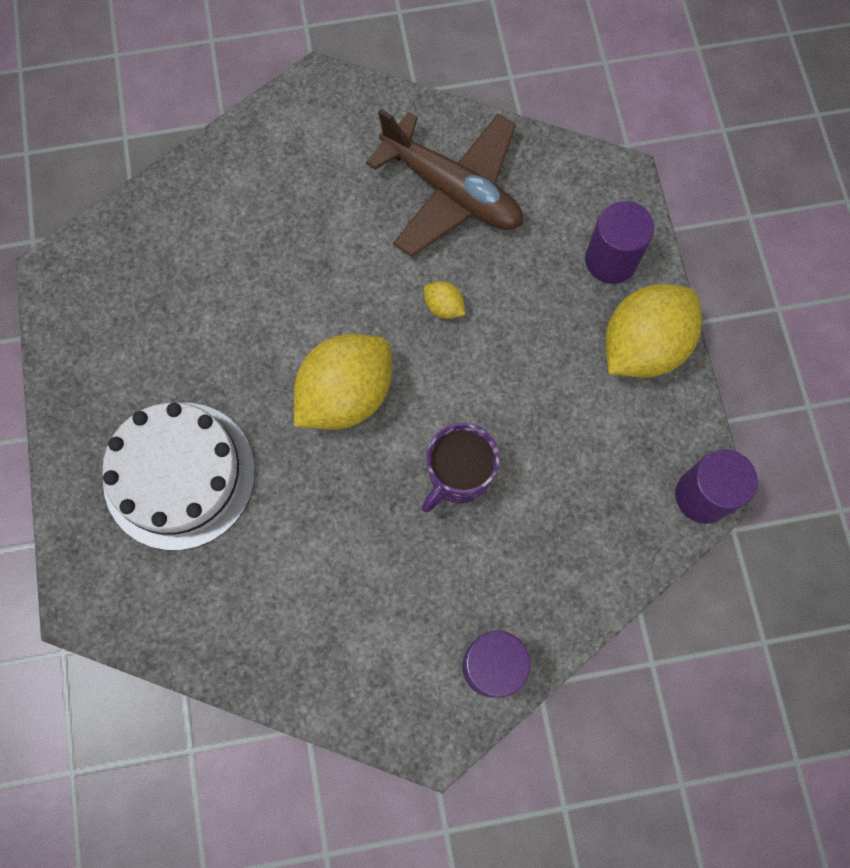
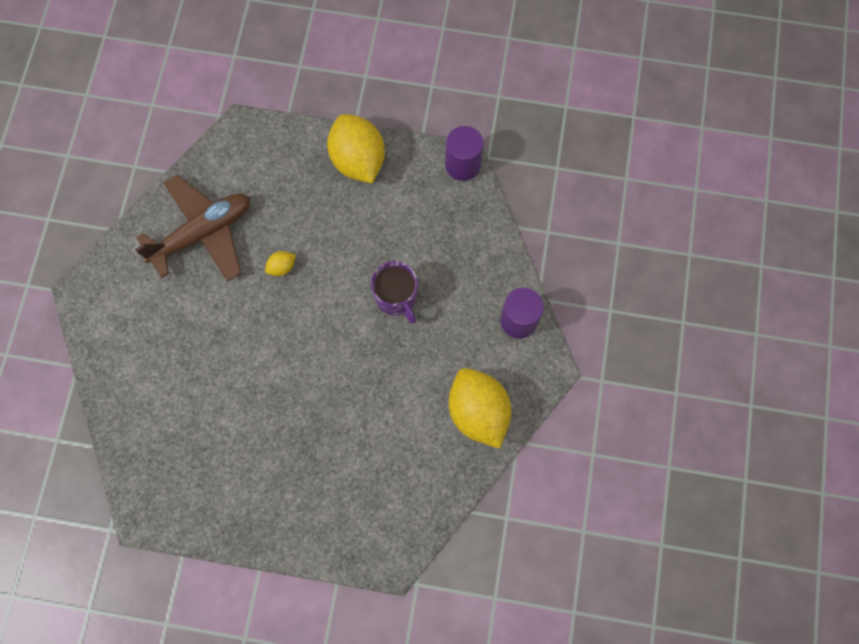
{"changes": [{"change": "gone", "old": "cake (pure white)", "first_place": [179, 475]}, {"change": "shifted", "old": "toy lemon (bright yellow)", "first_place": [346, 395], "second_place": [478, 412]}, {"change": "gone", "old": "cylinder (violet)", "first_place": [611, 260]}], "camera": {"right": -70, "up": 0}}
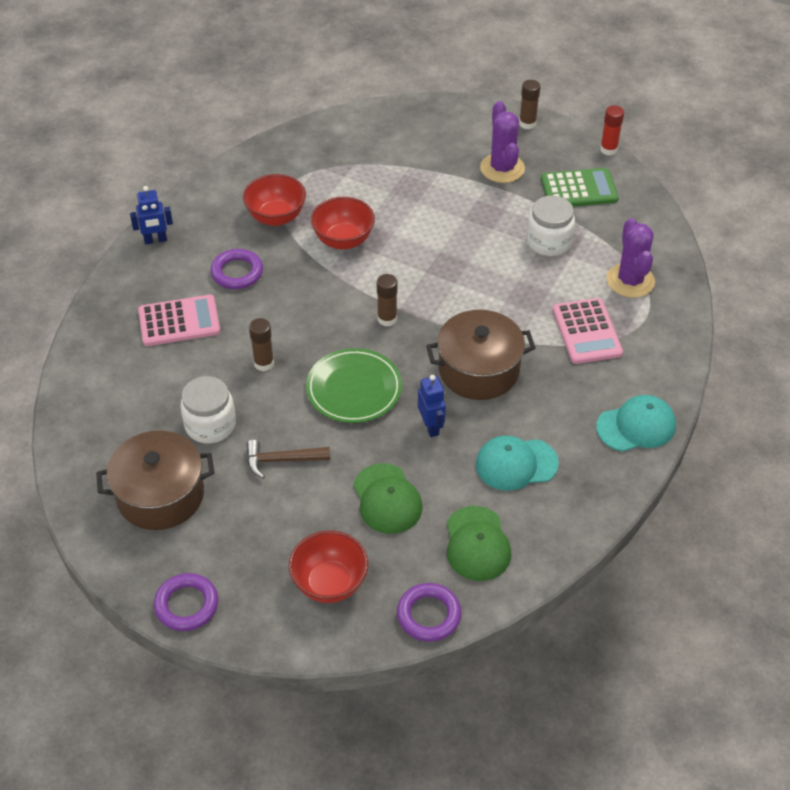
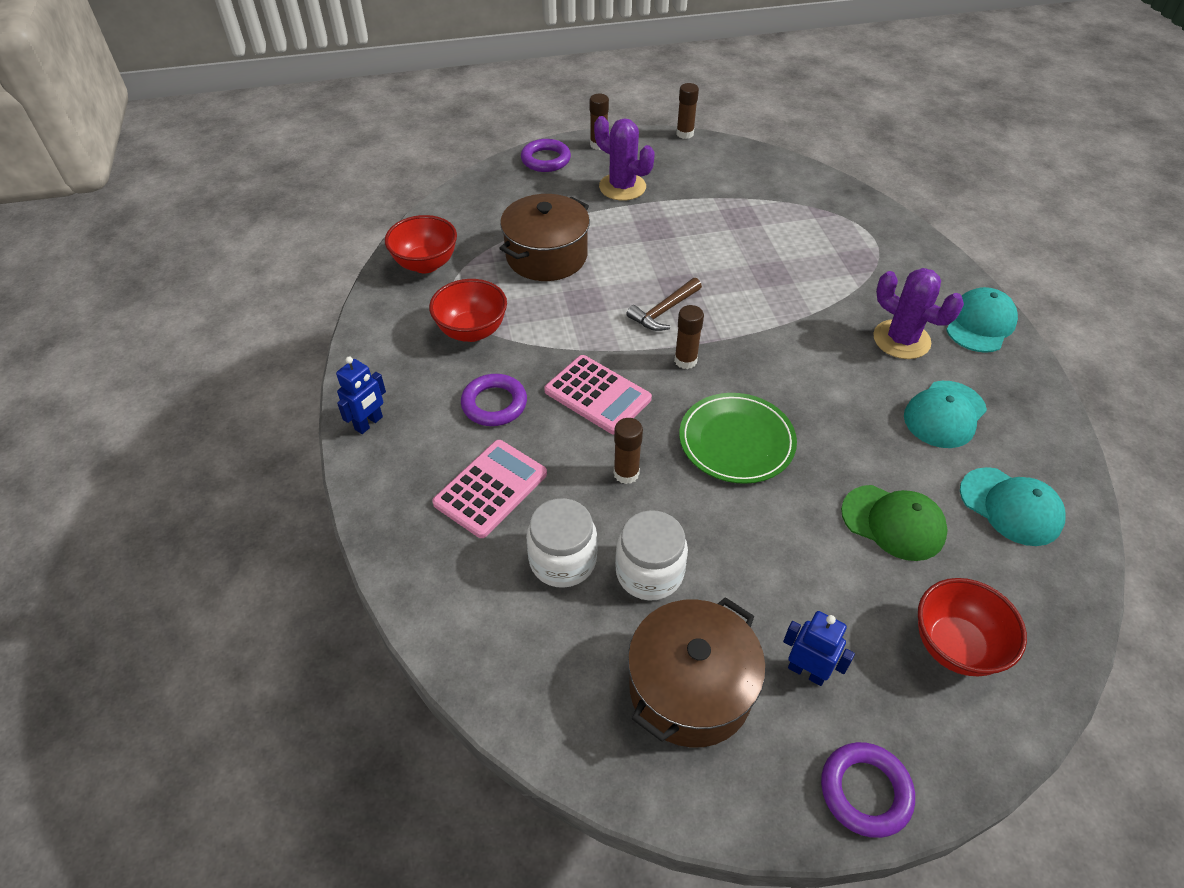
{"changes": [{"change": "shifted", "old": "carpenter's hammer (brown)", "first_place": [282, 460], "second_place": [664, 311]}, {"change": "shifted", "old": "deep dish (scarlet)", "first_place": [343, 240], "second_place": [426, 264]}, {"change": "shifted", "old": "torus (violet)", "first_place": [429, 615], "second_place": [546, 160]}, {"change": "shifted", "old": "robot figure (cobalt)", "first_place": [431, 427], "second_place": [807, 671]}, {"change": "shifted", "old": "stockpot (brown)", "first_place": [478, 370], "second_place": [546, 256]}, {"change": "repainted", "old": "baseball cap (emerald)", "new": "baseball cap (aqua)", "first_place": [477, 544], "second_place": [1011, 506]}, {"change": "shifted", "old": "preserve jar (pure white)", "first_place": [548, 242], "second_place": [563, 560]}, {"change": "gone", "old": "adding machine (emerald)", "first_place": [579, 189]}, {"change": "shifted", "old": "adding machine (rosy)", "first_place": [587, 331], "second_place": [597, 395]}, {"change": "repainted", "old": "glue (scarlet)", "new": "glue (brown)", "first_place": [608, 149], "second_place": [685, 134]}, {"change": "shifted", "old": "saguaro cactus (violet)", "first_place": [630, 281], "second_place": [901, 340]}], "camera": {"right": -40, "up": 0}}
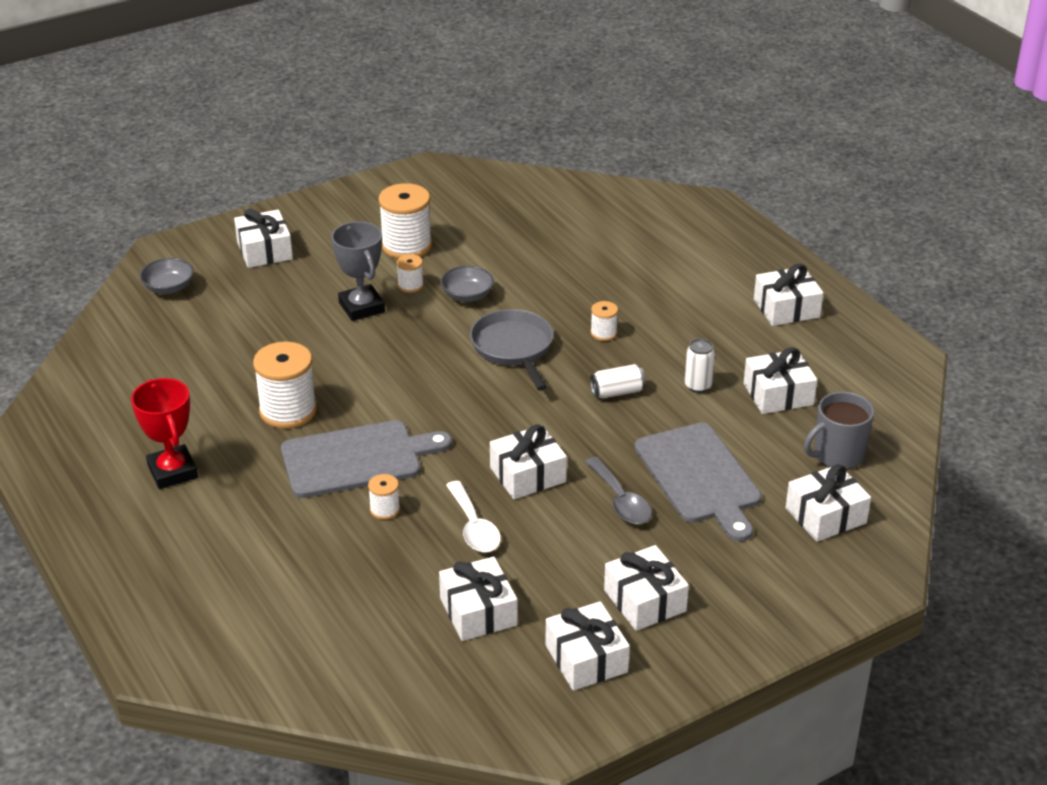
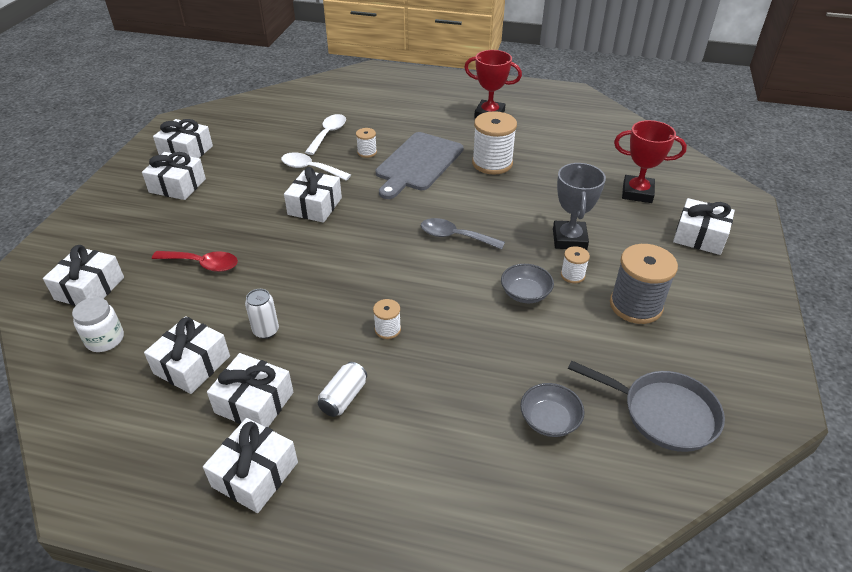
{"changes": [{"change": "shifted", "old": "deep dish (ash-grey)", "first_place": [168, 287], "second_place": [549, 420]}, {"change": "rotated", "old": "prize cup (ash-grey)", "first_place": [361, 307], "second_place": [569, 239], "degrees": 75}, {"change": "repainted", "old": "bobbin (pure white)", "new": "bobbin (ash-grey)", "first_place": [406, 246], "second_place": [635, 305]}, {"change": "shifted", "old": "wrapped gift (pure white)", "first_place": [478, 611], "second_place": [254, 402]}, {"change": "shifted", "old": "frying pan (ash-grey)", "first_place": [513, 348], "second_place": [663, 413]}, {"change": "shifted", "old": "teaspoon (ash-grey)", "first_place": [620, 500], "second_place": [455, 236]}, {"change": "shifted", "old": "soda can (pure white)", "first_place": [617, 392], "second_place": [343, 397]}, {"change": "swapped", "old": "bread board (ash-grey)", "new": "teaspoon (scarlet)", "first_place": [699, 477], "second_place": [203, 264]}, {"change": "swapped", "old": "mug (ash-grey)", "new": "preserve jar (pure white)", "first_place": [837, 455], "second_place": [105, 339]}, {"change": "new", "new": "teaspoon (pure white)", "second_place": [328, 134]}, {"change": "new", "new": "prize cup (scarlet)", "second_place": [637, 193]}], "camera": {"right": 135, "up": 5}}
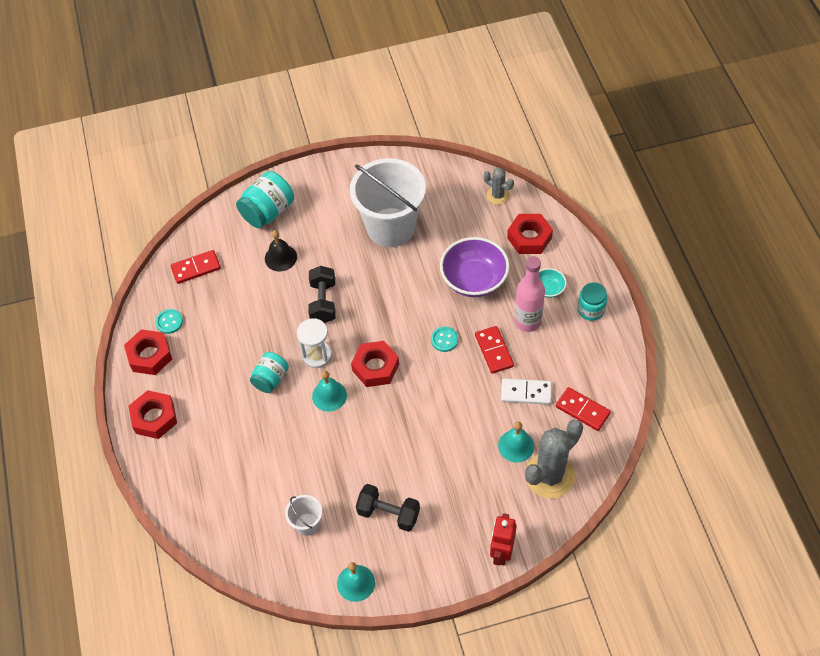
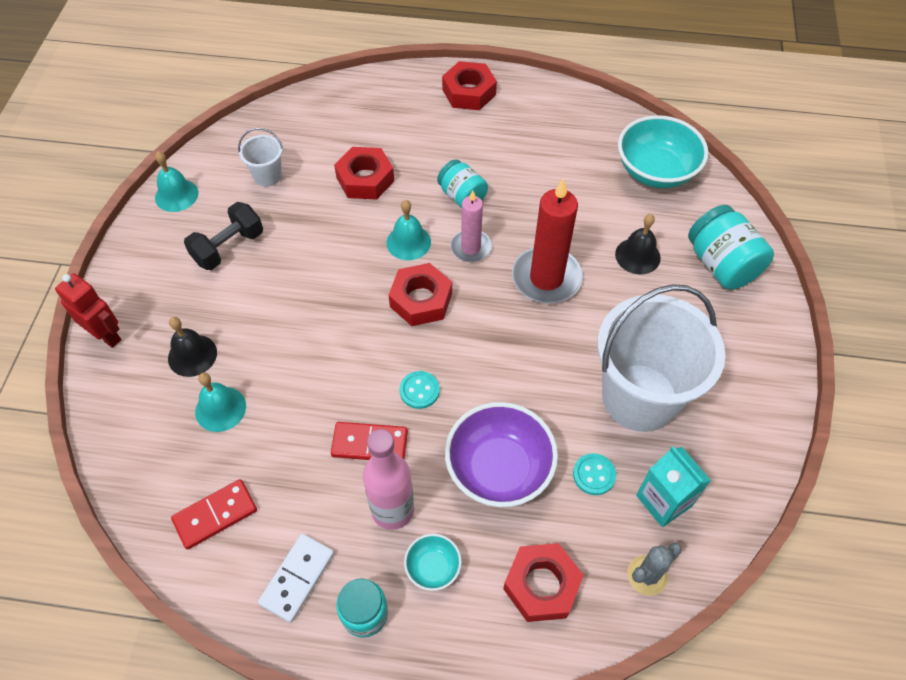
{"changes": [{"change": "shifted", "old": "nut (scarlet)", "first_place": [149, 355], "second_place": [365, 179]}, {"change": "shifted", "old": "shirt button (aqua)", "first_place": [169, 322], "second_place": [594, 475]}, {"change": "swapped", "old": "domino tile (scarlet)", "new": "deep dish (aqua)", "first_place": [196, 268], "second_place": [655, 171]}, {"change": "swapped", "old": "sandglass (pure white)", "new": "candle (rosy)", "first_place": [317, 355], "second_place": [470, 247]}, {"change": "swapped", "old": "hand weight (ebony)", "new": "candle (scarlet)", "first_place": [323, 302], "second_place": [546, 278]}, {"change": "shifted", "old": "domino tile (pure white)", "first_place": [526, 392], "second_place": [297, 578]}, {"change": "gone", "old": "saguaro cactus (ash-grey)", "first_place": [550, 475]}, {"change": "new", "new": "hand bell (ebony)", "second_place": [192, 355]}, {"change": "new", "new": "milk carton (aqua)", "second_place": [664, 500]}], "camera": {"right": 110, "up": 0}}
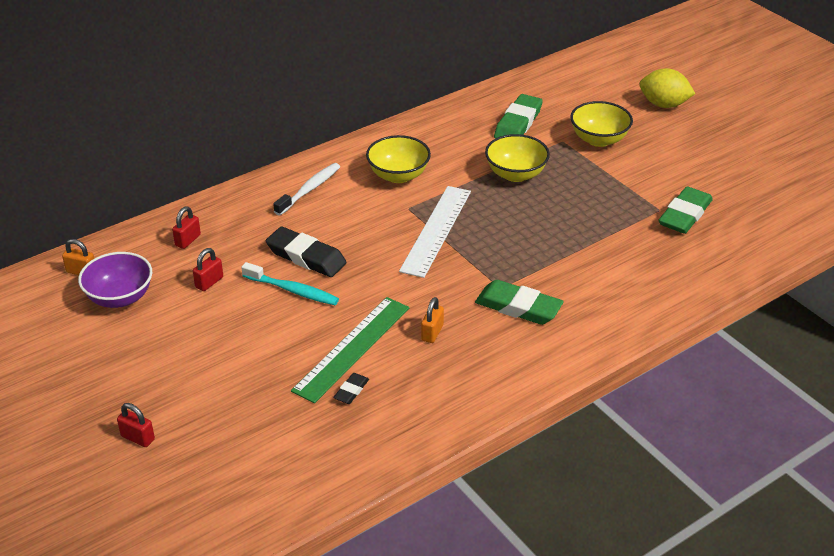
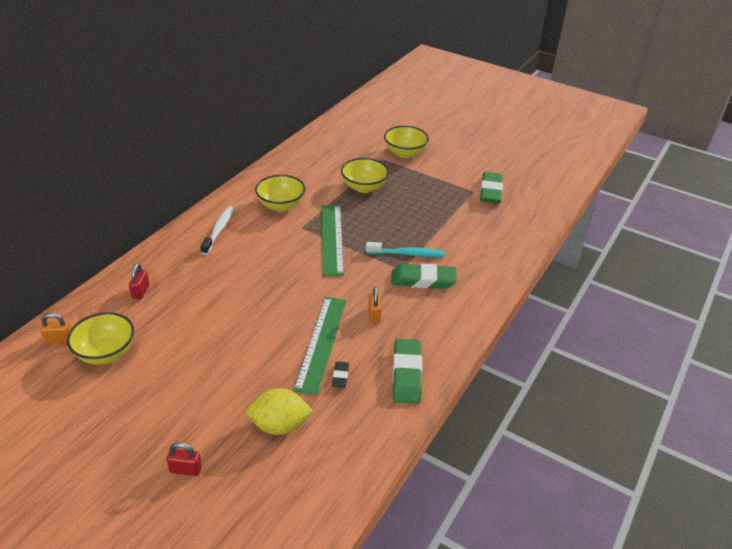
{"changes": [{"change": "repainted", "old": "deep dish (violet)", "new": "deep dish (bright yellow)", "first_place": [120, 297], "second_place": [106, 353]}, {"change": "gone", "old": "lock (scarlet)", "first_place": [209, 282]}, {"change": "shifted", "old": "dental brush (aqua)", "first_place": [293, 290], "second_place": [407, 254]}, {"change": "gone", "old": "gum eraser (ebony)", "first_place": [306, 257]}, {"change": "repainted", "old": "ruler (pure white)", "new": "ruler (emerald)", "first_place": [436, 230], "second_place": [332, 239]}, {"change": "shifted", "old": "gum eraser (emerald)", "first_place": [518, 123], "second_place": [406, 374]}, {"change": "shifted", "old": "toy lemon (bright yellow)", "first_place": [663, 104], "second_place": [279, 425]}], "camera": {"right": -25, "up": 0}}
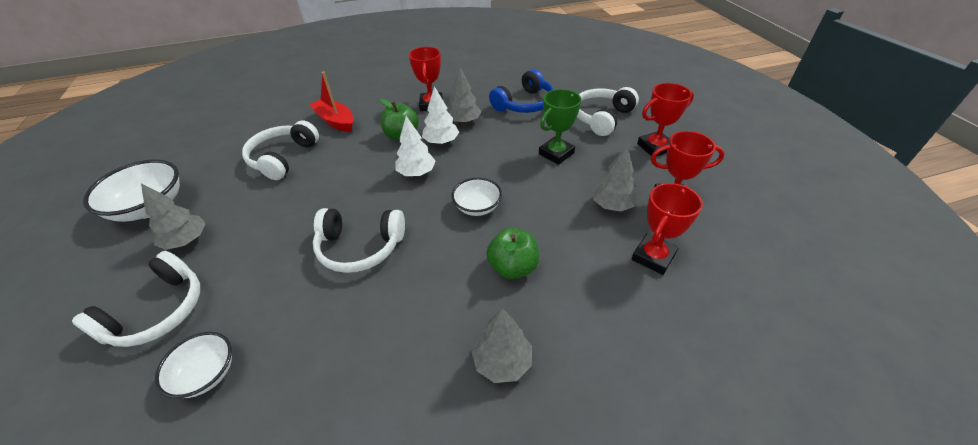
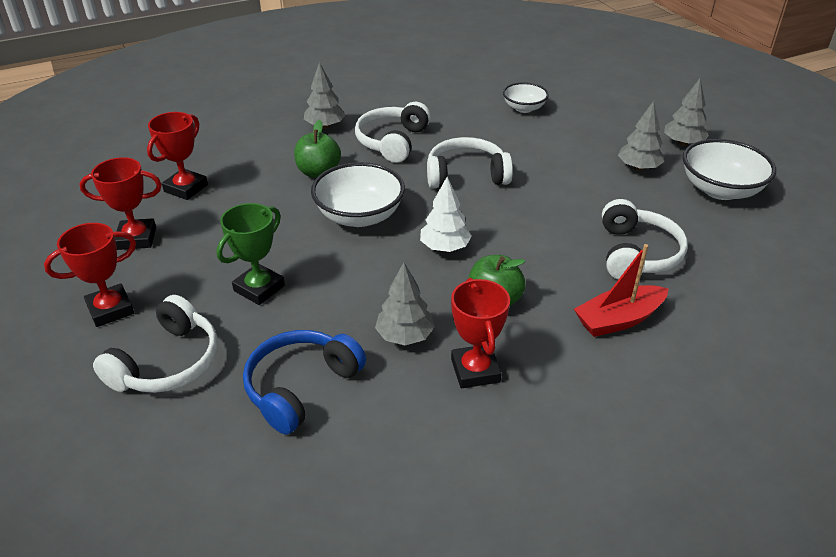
{"changes": [{"change": "shifted", "old": "headset (pure white)", "first_place": [158, 312], "second_place": [392, 142]}, {"change": "rotated", "old": "toy boat (scarlet)", "first_place": [335, 121], "second_place": [618, 320], "degrees": 120}, {"change": "gone", "old": "tree (pure white)", "first_place": [441, 142]}, {"change": "scaled", "old": "deep dish (pure white)", "first_place": [477, 207], "second_place": [359, 216], "factor": 1.66}, {"change": "shifted", "old": "tree (ash-grey)", "first_place": [611, 205], "second_place": [683, 143]}], "camera": {"right": 170, "up": -5}}
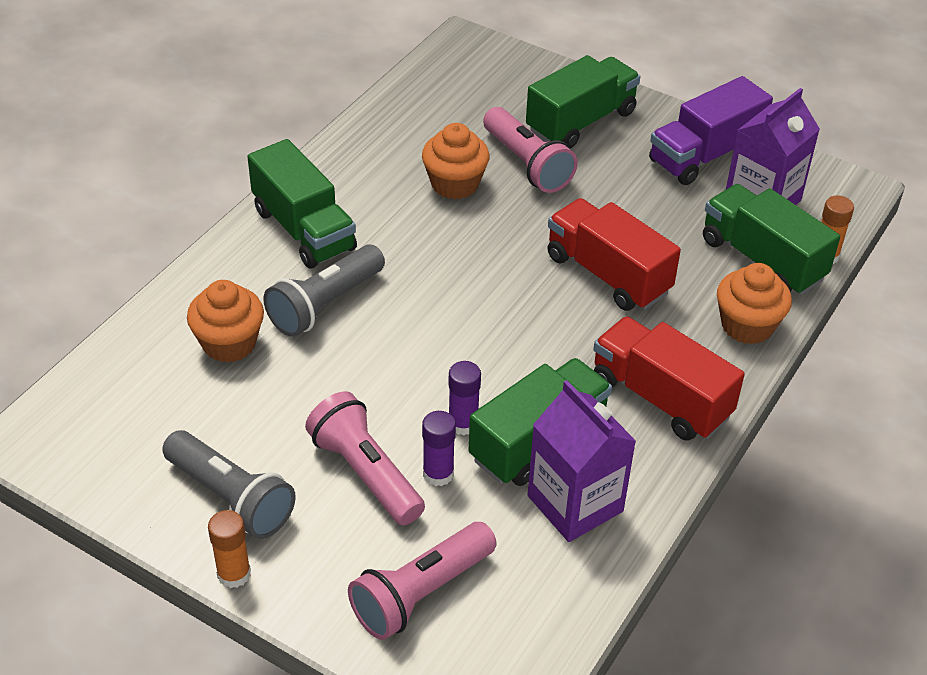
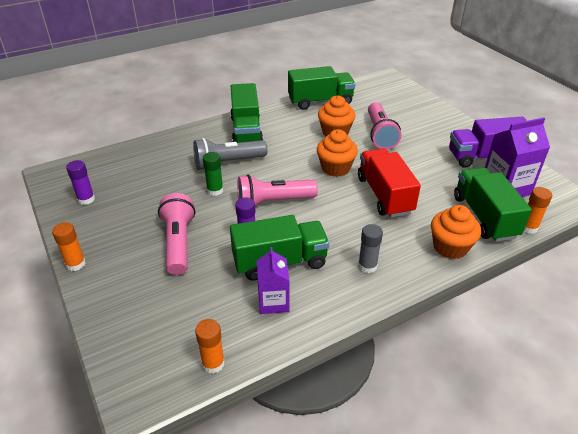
{"changes": [{"change": "gone", "old": "pocket torch (ash-grey)", "first_place": [231, 498]}, {"change": "shifted", "old": "fairy cake (orange)", "first_place": [229, 343], "second_place": [335, 168]}, {"change": "shifted", "old": "pocket torch (rosy)", "first_place": [421, 593], "second_place": [273, 202]}, {"change": "shifted", "old": "glue (violet)", "first_place": [438, 474], "second_place": [86, 199]}, {"change": "shifted", "old": "lorry (emerald)", "first_place": [581, 122], "second_place": [320, 101]}, {"change": "scaled", "old": "milk carton (violet)", "first_place": [575, 503], "second_place": [273, 302], "factor": 0.65}, {"change": "swapped", "old": "lorry (scarlet)", "new": "glue (ash-grey)", "first_place": [660, 398], "second_place": [367, 266]}, {"change": "new", "new": "glue (orange)", "second_place": [213, 363]}, {"change": "new", "new": "glue (emerald)", "second_place": [215, 190]}], "camera": {"right": 30, "up": -5}}
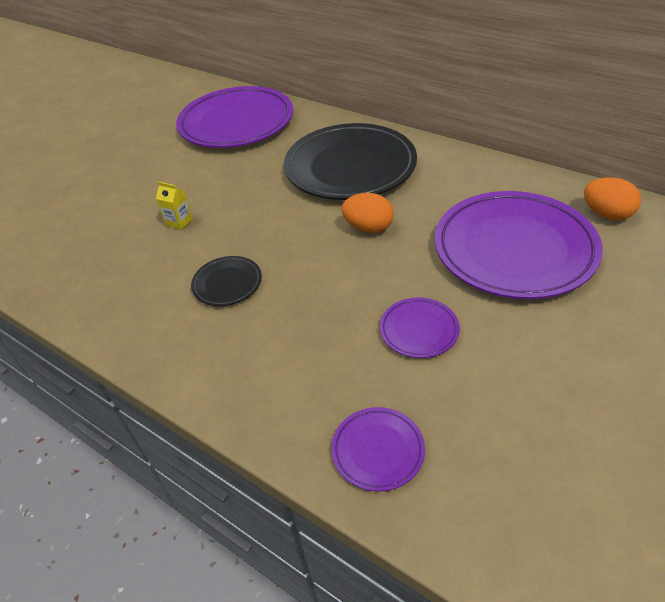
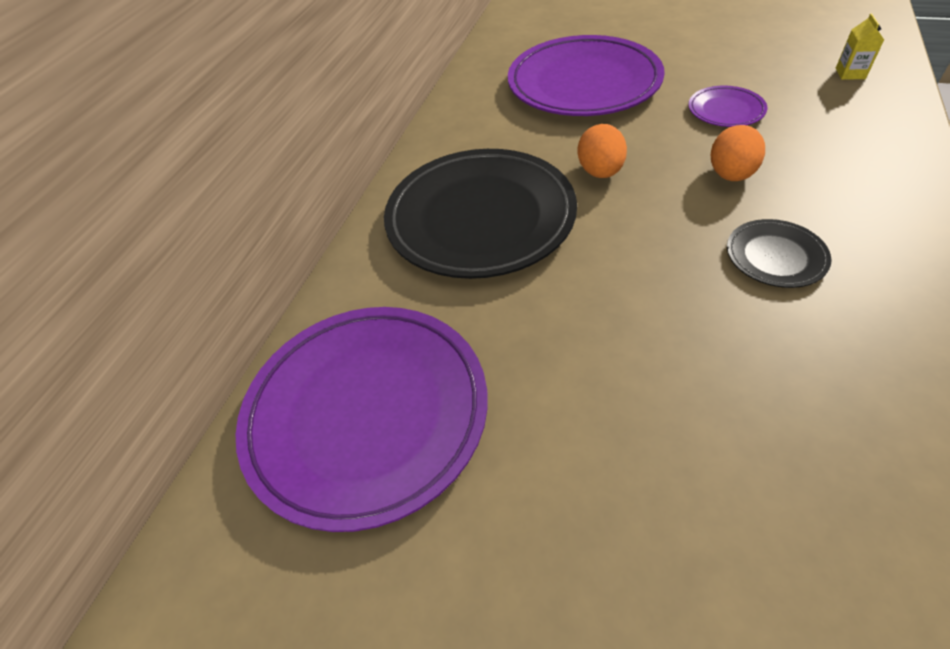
{"changes": [{"change": "shifted", "old": "milk carton (bright yellow)", "first_place": [179, 222], "second_place": [850, 73]}, {"change": "gone", "old": "dinner plate (violet)", "first_place": [378, 450]}, {"change": "shifted", "old": "toy egg (orange)", "first_place": [606, 214], "second_place": [730, 175]}], "camera": {"right": -105, "up": 5}}
